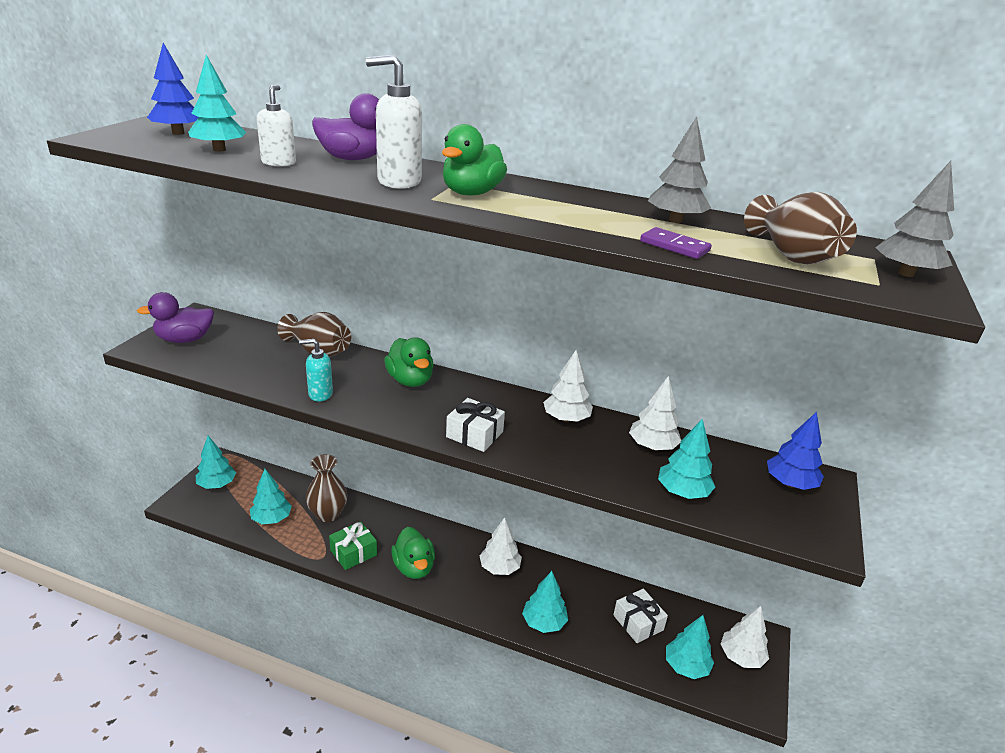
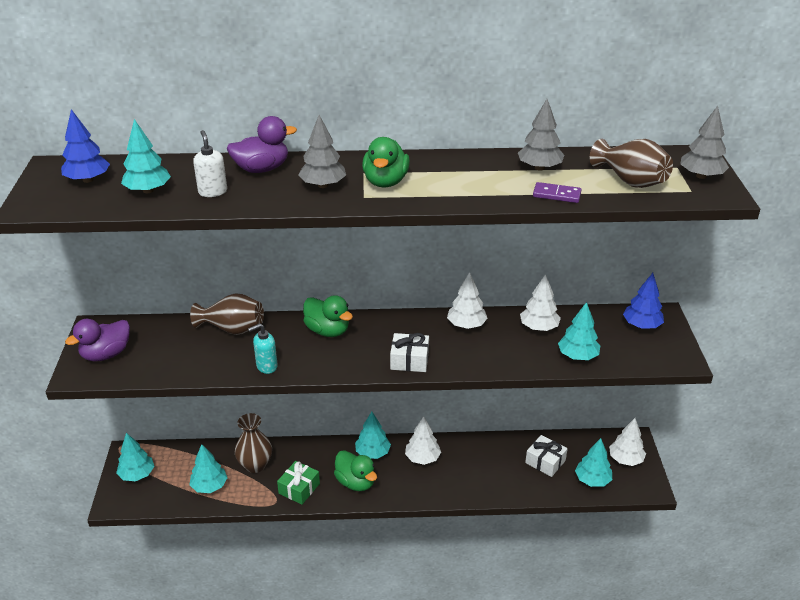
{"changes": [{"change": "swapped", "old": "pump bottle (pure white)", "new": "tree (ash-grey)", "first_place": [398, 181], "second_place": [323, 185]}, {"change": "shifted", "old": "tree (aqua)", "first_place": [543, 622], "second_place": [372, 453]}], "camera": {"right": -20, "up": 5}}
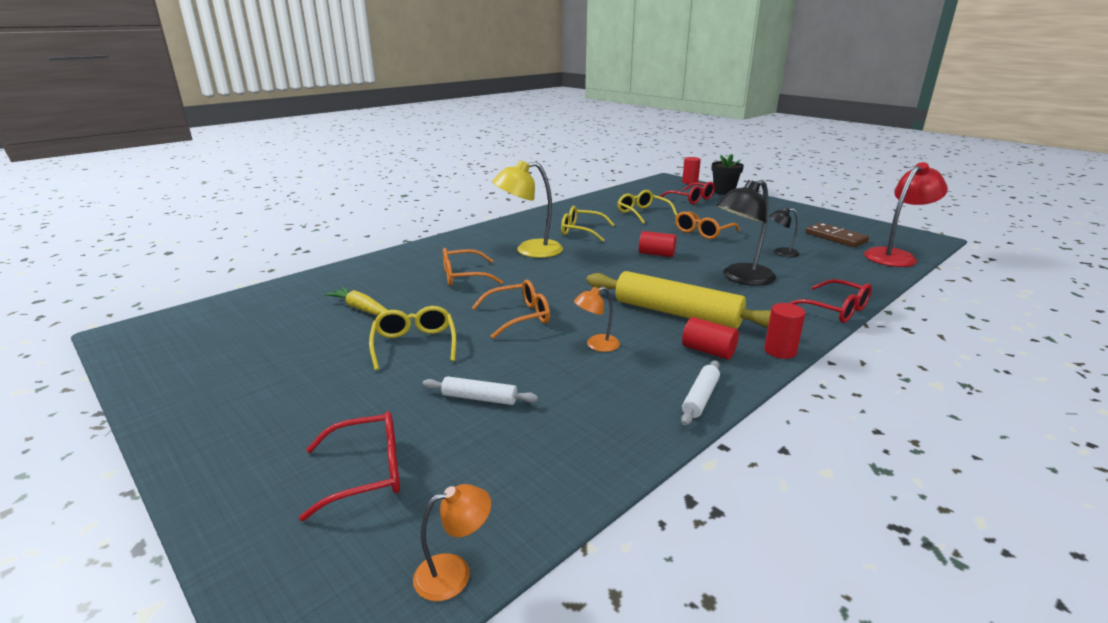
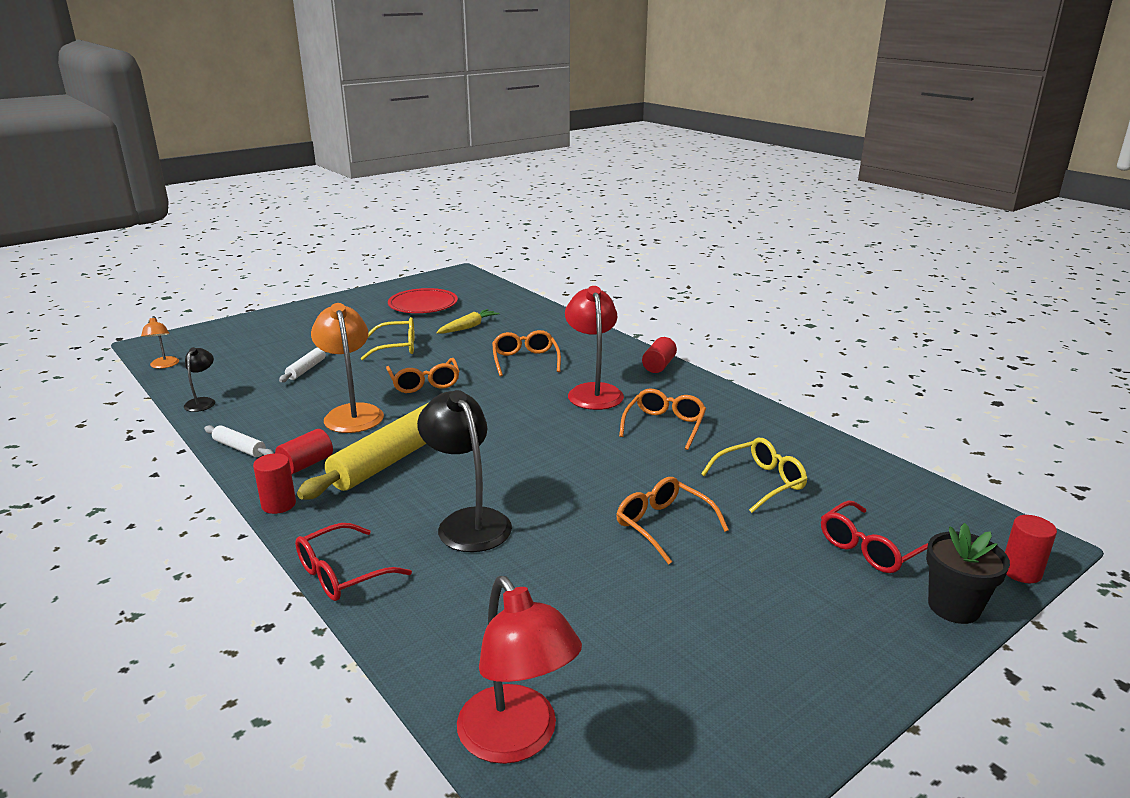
{"changes": [{"change": "gone", "old": "spectacles (scarlet)", "first_place": [367, 472]}, {"change": "repainted", "old": "lamp (bright yellow)", "new": "lamp (scarlet)", "first_place": [529, 250], "second_place": [593, 391]}, {"change": "repainted", "old": "spectacles (bright yellow)", "new": "spectacles (orange)", "first_place": [581, 231], "second_place": [664, 425]}, {"change": "scaled", "old": "lamp (orange)", "first_place": [596, 345], "second_place": [352, 413], "factor": 1.93}, {"change": "shifted", "old": "cylinder (scarlet)", "first_place": [656, 254], "second_place": [658, 365]}, {"change": "shifted", "old": "lamp (ebony)", "first_place": [781, 253], "second_place": [202, 402]}, {"change": "gone", "old": "domino tile (brown)", "first_place": [835, 237]}, {"change": "new", "new": "dinner plate (scarlet)", "second_place": [423, 305]}], "camera": {"right": 95, "up": 0}}
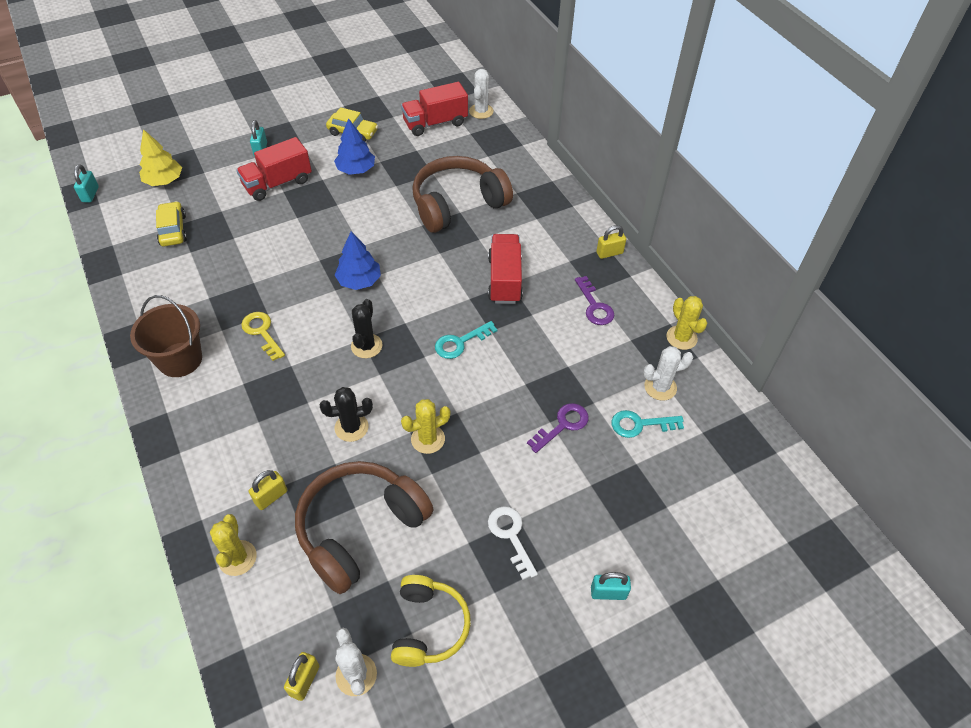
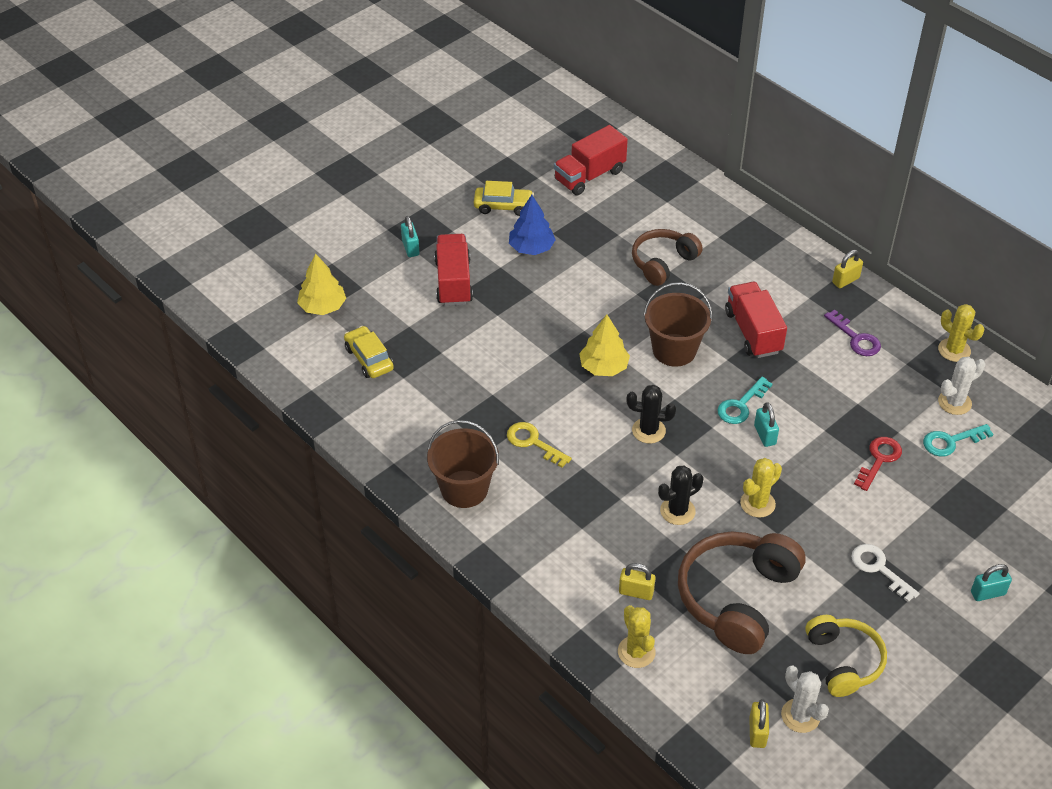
{"changes": [{"change": "shifted", "old": "lock (aqua)", "first_place": [90, 194], "second_place": [765, 435]}, {"change": "rotated", "old": "lorry (scarlet)", "first_place": [278, 183], "second_place": [453, 282], "degrees": 135}, {"change": "rotated", "old": "lock (bright yellow)", "first_place": [271, 497], "second_place": [636, 592], "degrees": 75}, {"change": "repainted", "old": "tree (cobalt)", "new": "tree (bright yellow)", "first_place": [359, 280], "second_place": [603, 367]}, {"change": "rotated", "old": "saguaro cactus (ebony)", "first_place": [366, 346], "second_place": [648, 431], "degrees": -75}, {"change": "scaled", "old": "headset (brown)", "first_place": [457, 204], "second_place": [663, 263], "factor": 0.63}, {"change": "gone", "old": "saguaro cactus (pure white)", "first_place": [481, 111]}, {"change": "repainted", "old": "latchkey (violet)", "new": "latchkey (scarlet)", "first_place": [562, 425], "second_place": [879, 460]}, {"change": "new", "new": "bucket (brown)", "second_place": [674, 350]}], "camera": {"right": -15, "up": -5}}
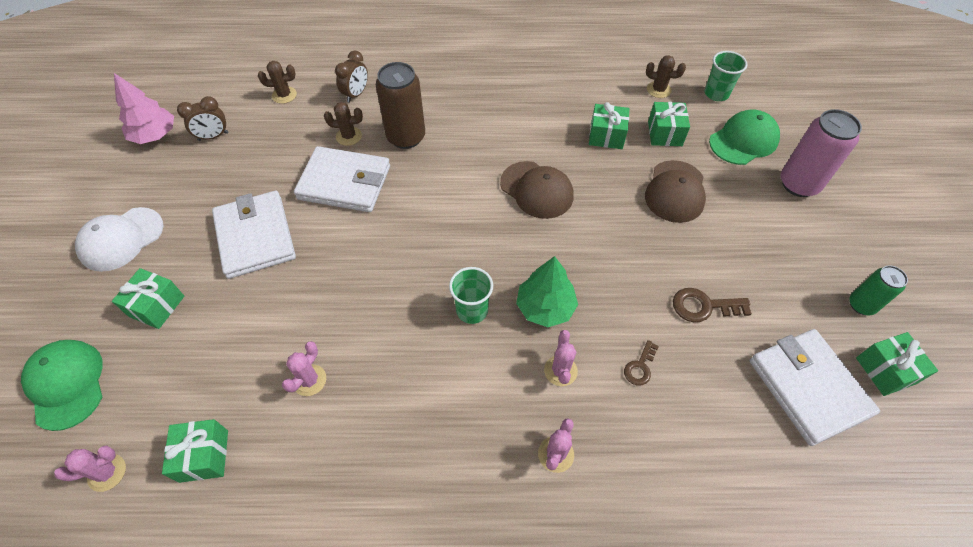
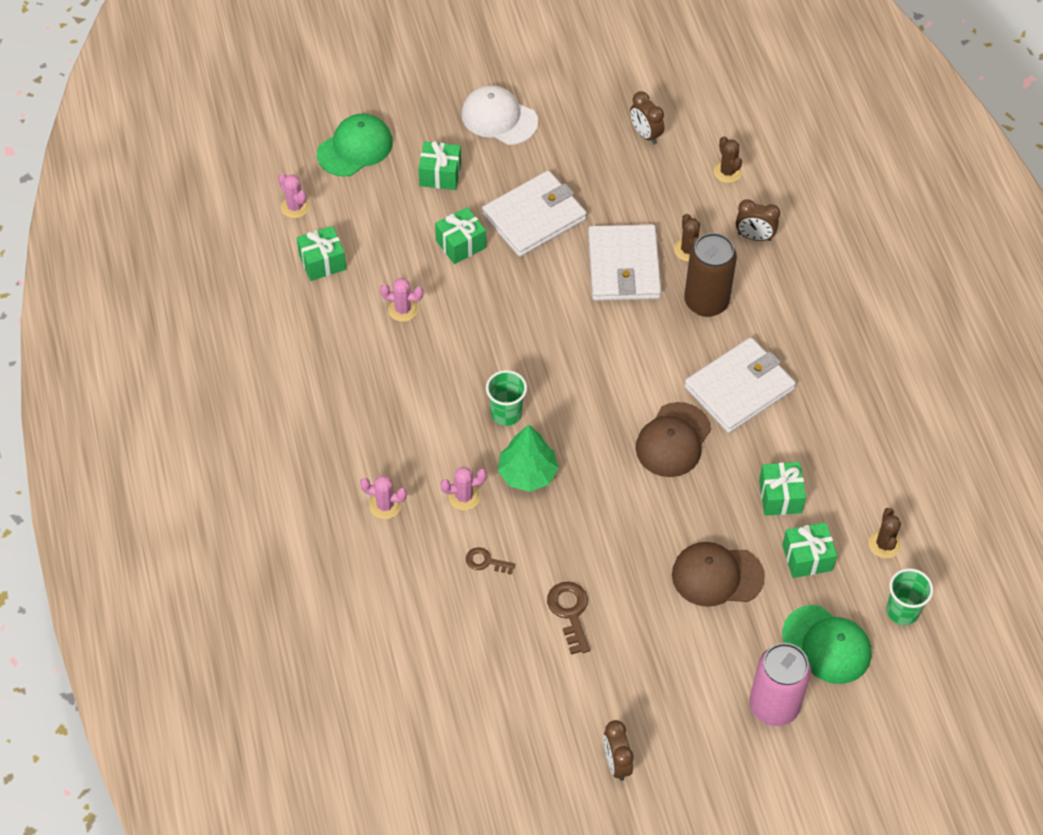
{"changes": [{"change": "gone", "old": "tree (rosy)", "first_place": [155, 135]}, {"change": "shifted", "old": "wallet (pure white)", "first_place": [808, 387], "second_place": [739, 388]}, {"change": "swapped", "old": "soda can (emerald)", "new": "bedside clock (brown)", "first_place": [861, 305], "second_place": [616, 763]}, {"change": "shifted", "old": "wrapped gift (emerald)", "first_place": [885, 370], "second_place": [461, 244]}], "camera": {"right": 75, "up": 0}}
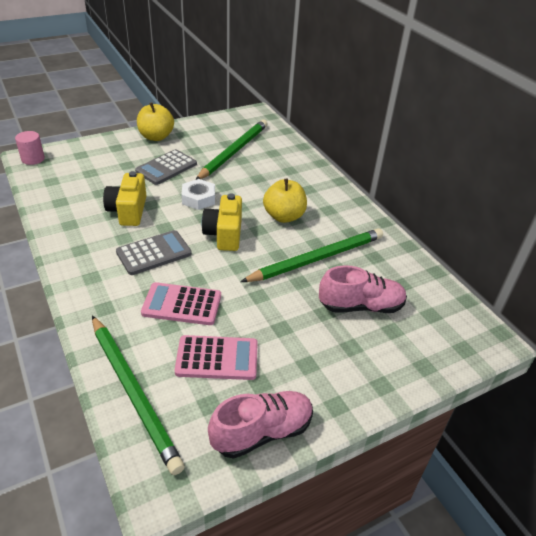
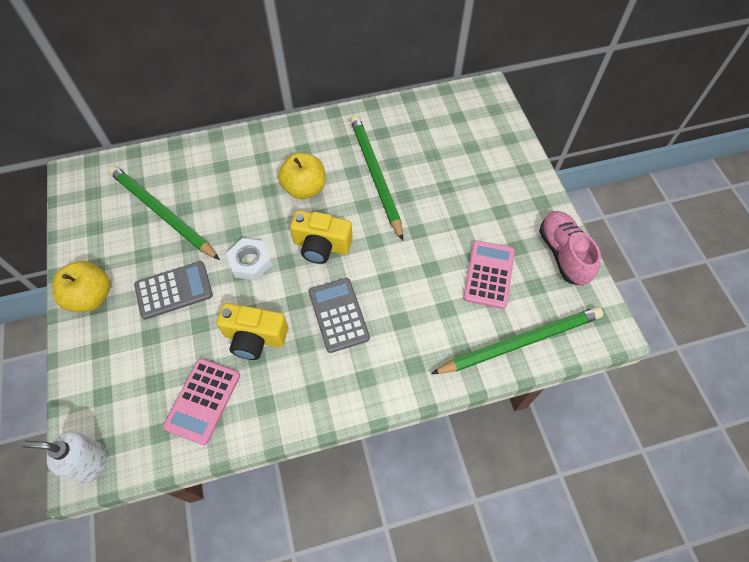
{"changes": [{"change": "swapped", "old": "cylinder (rosy)", "new": "pump bottle (pure white)", "first_place": [33, 159], "second_place": [90, 462]}, {"change": "rotated", "old": "adding machine (ash-grey)", "first_place": [166, 168], "second_place": [174, 290], "degrees": -75}, {"change": "shifted", "old": "adding machine (rosy)", "first_place": [182, 304], "second_place": [203, 401]}, {"change": "gone", "old": "shoe (rosy)", "first_place": [361, 306]}], "camera": {"right": -75, "up": 20}}
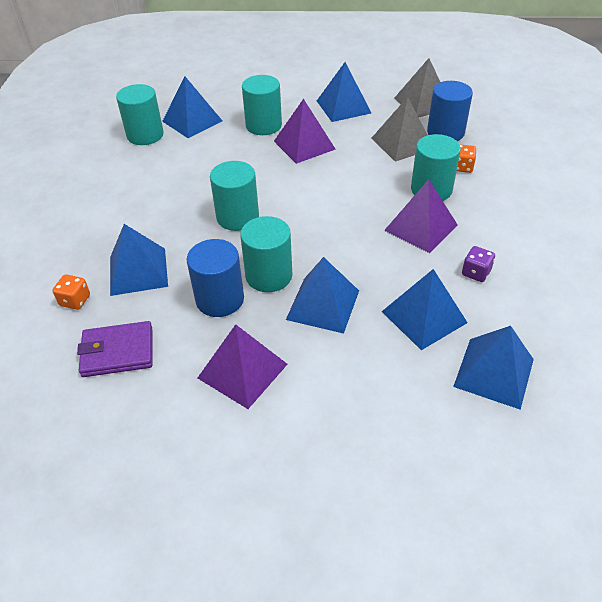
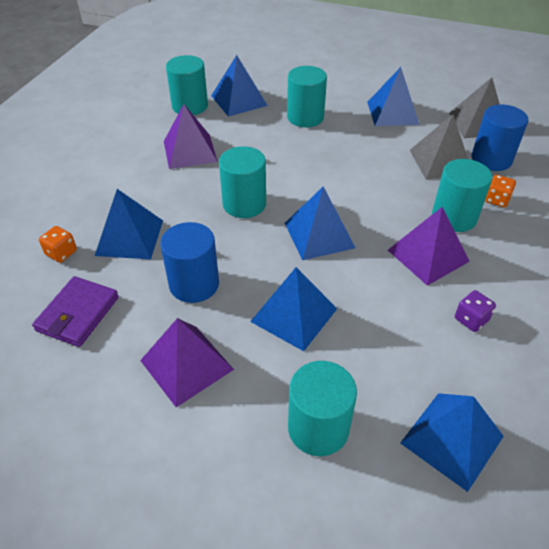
{"changes": [{"change": "rotated", "old": "wallet (violet)", "first_place": [118, 352], "second_place": [78, 314], "degrees": -75}, {"change": "shifted", "old": "cylinder (aqua)", "first_place": [269, 276], "second_place": [318, 428]}, {"change": "shifted", "old": "solid pyramid (violet)", "first_place": [304, 145], "second_place": [189, 151]}, {"change": "shifted", "old": "solid pyramid (cobalt)", "first_place": [424, 317], "second_place": [319, 235]}], "camera": {"right": 15, "up": 0}}
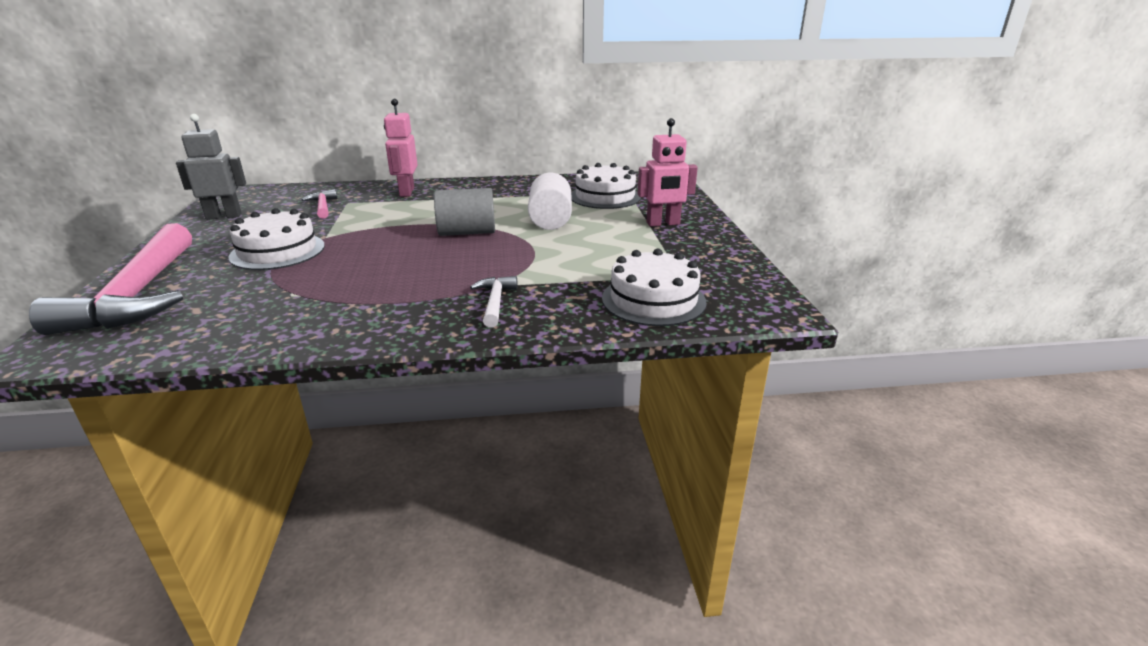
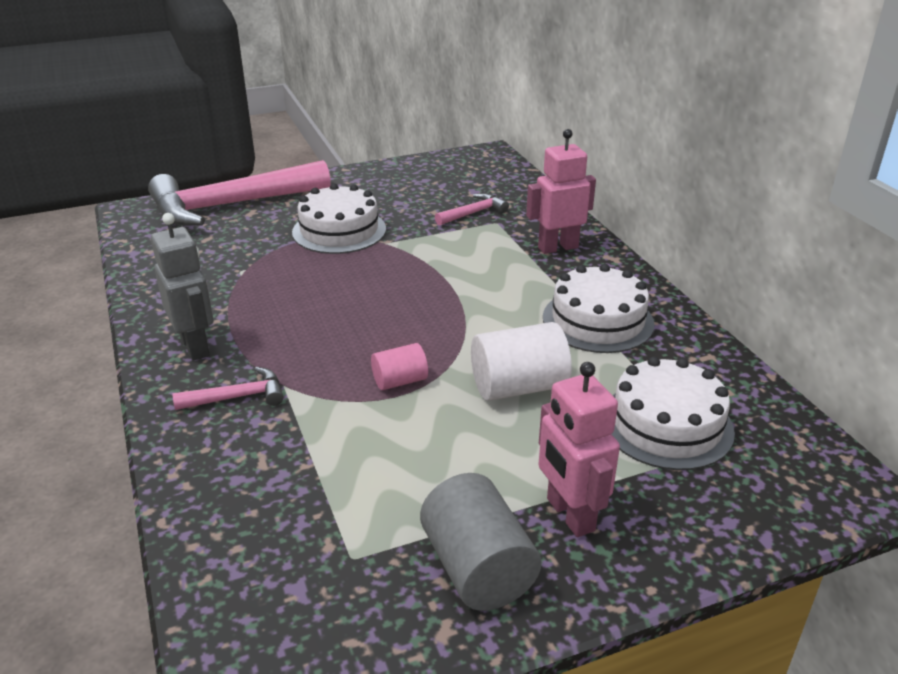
{"changes": [{"change": "shifted", "old": "robot figure (ash-grey)", "first_place": [224, 216], "second_place": [195, 346]}, {"change": "shifted", "old": "cylinder (ash-grey)", "first_place": [467, 232], "second_place": [477, 568]}, {"change": "repainted", "old": "carpenter's hammer (pure white)", "new": "carpenter's hammer (rosy)", "first_place": [495, 302], "second_place": [237, 397]}, {"change": "shifted", "old": "cake (pure white)", "first_place": [653, 300], "second_place": [598, 320]}, {"change": "new", "new": "cylinder (rosy)", "second_place": [400, 381]}], "camera": {"right": 75, "up": 5}}
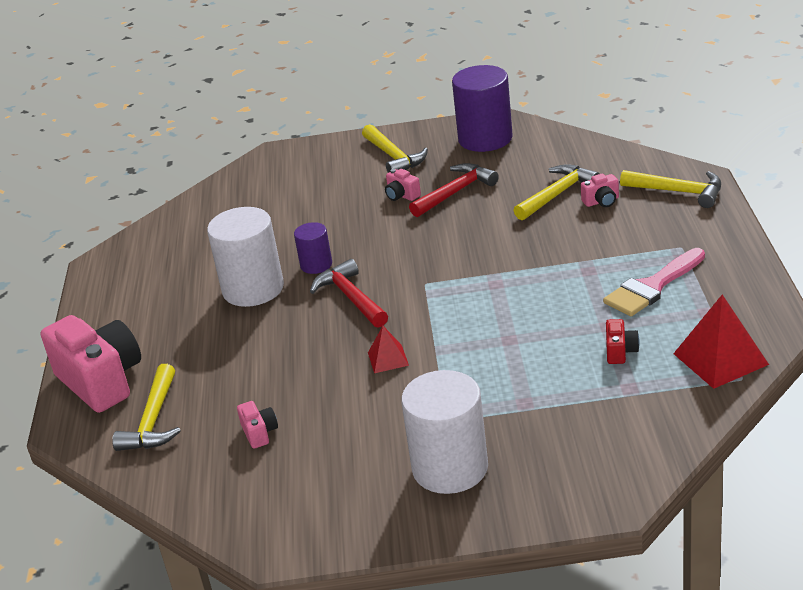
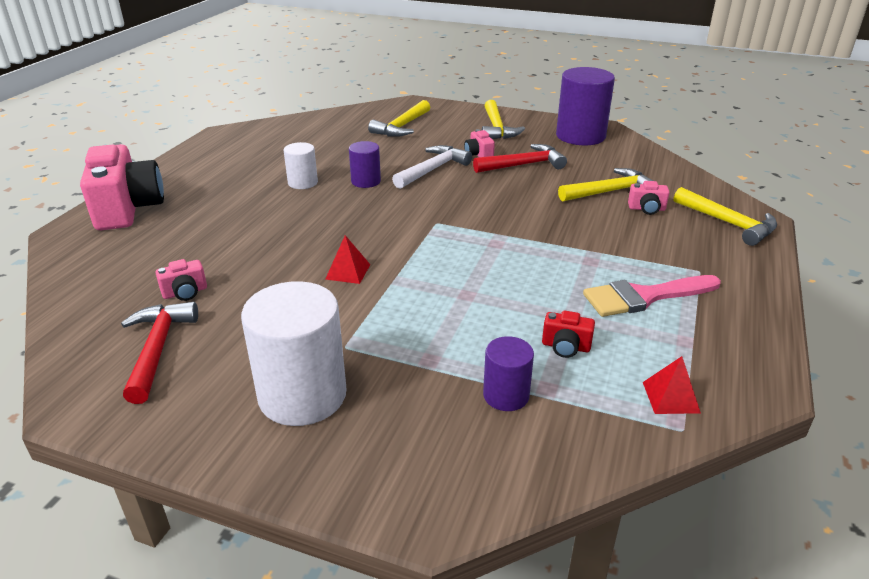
{"changes": [{"change": "shifted", "old": "carpenter's hammer (bright yellow)", "first_place": [153, 421], "second_place": [401, 127]}, {"change": "scaled", "old": "cylinder (pure white)", "first_place": [253, 289], "second_place": [303, 183], "factor": 0.53}, {"change": "rotated", "old": "compact camera (rosy)", "first_place": [259, 433], "second_place": [185, 292], "degrees": 60}, {"change": "shifted", "old": "carpenter's hammer (scarlet)", "first_place": [351, 297], "second_place": [158, 349]}, {"change": "rotated", "old": "compact camera (scarlet)", "first_place": [620, 351], "second_place": [565, 347], "degrees": 75}, {"change": "scaled", "old": "solid pyramid (scarlet)", "first_place": [720, 359], "second_place": [670, 397], "factor": 0.55}, {"change": "new", "new": "carpenter's hammer (pure white)", "second_place": [433, 169]}, {"change": "new", "new": "cylinder (violet)", "second_place": [506, 395]}], "camera": {"right": 20, "up": 0}}
